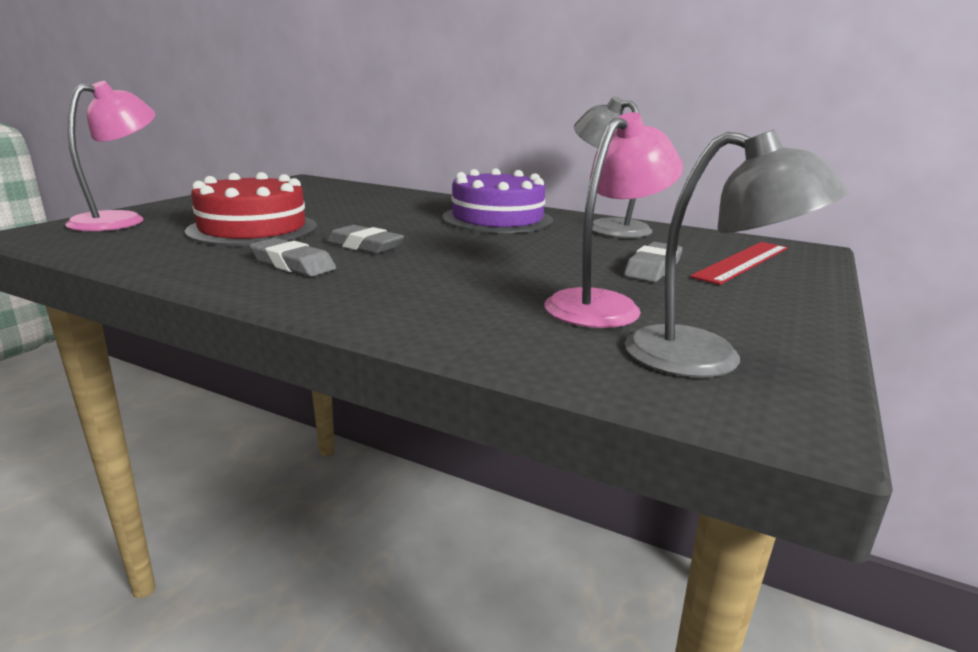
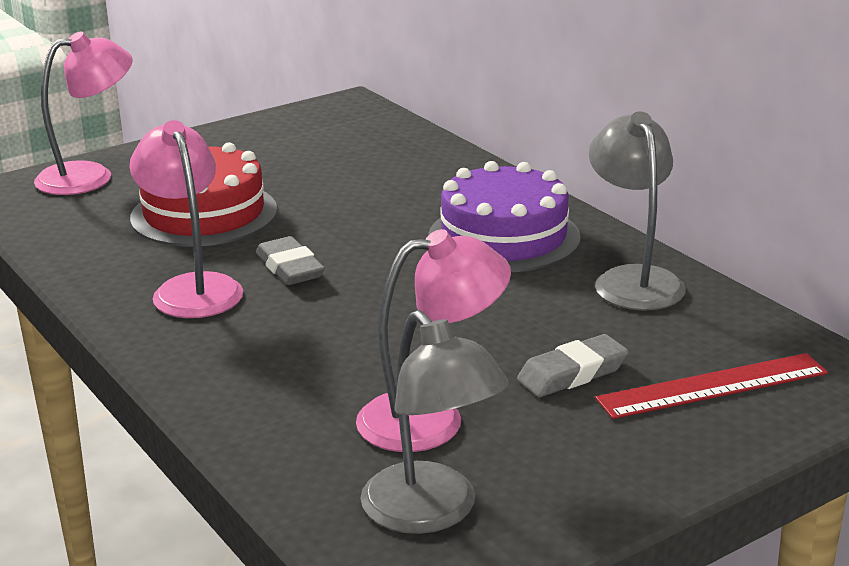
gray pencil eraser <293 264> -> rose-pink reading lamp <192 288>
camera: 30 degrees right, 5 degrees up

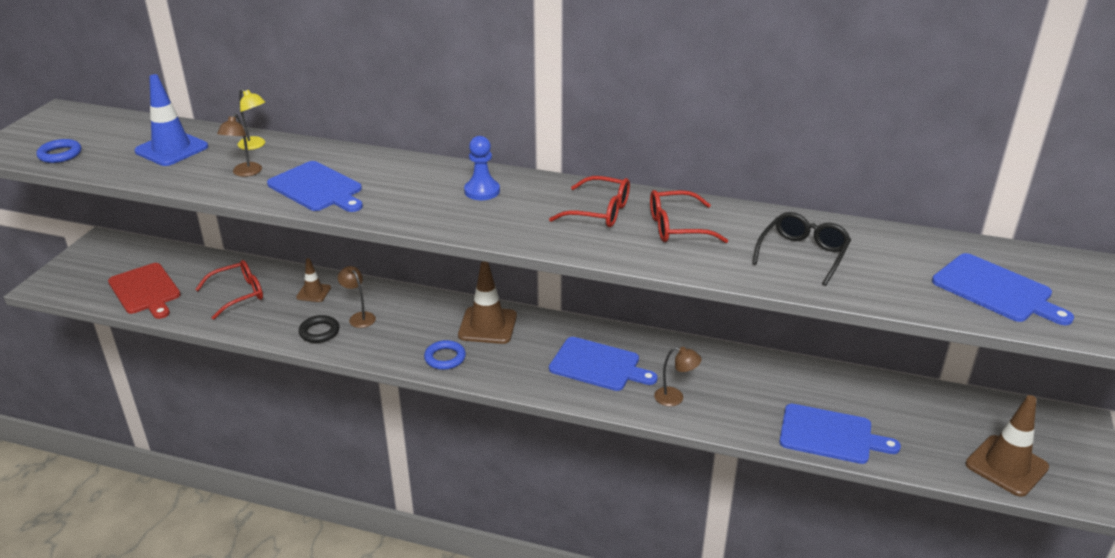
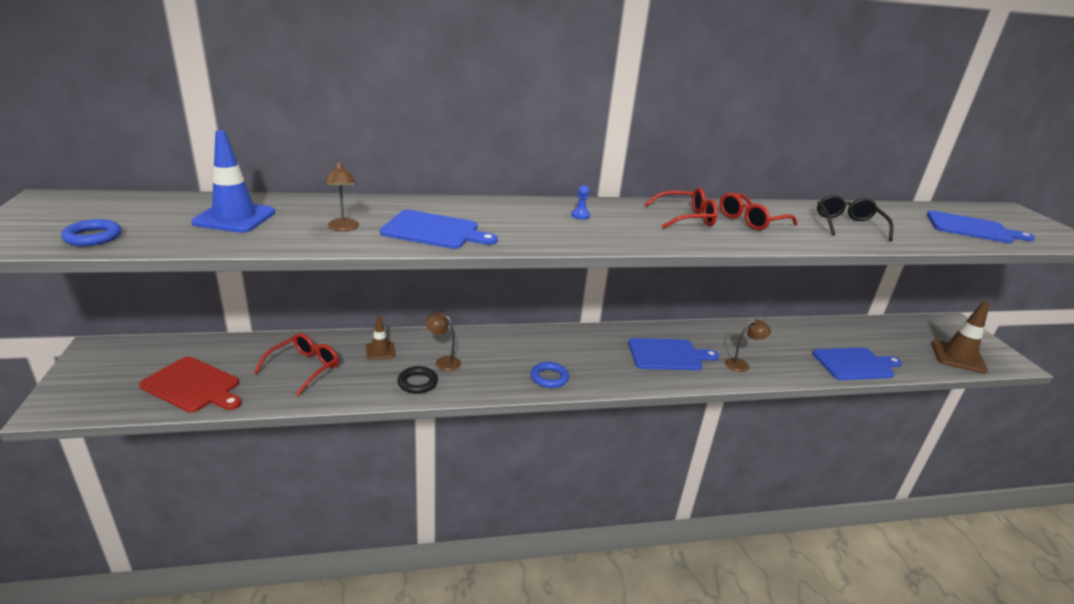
bright yellow reading lamp <255 145> -> none
russet road cone <487 326> -> none
royal blue game pawn <482 191> -> royal blue game pawn <580 215>, x0.58
camera: 30 degrees left, 5 degrees down

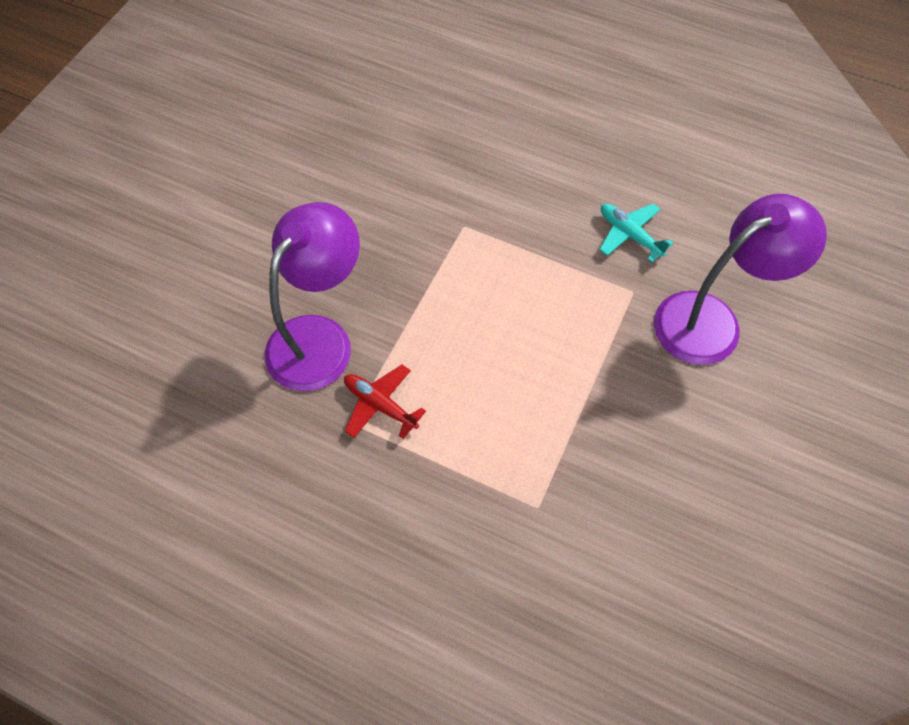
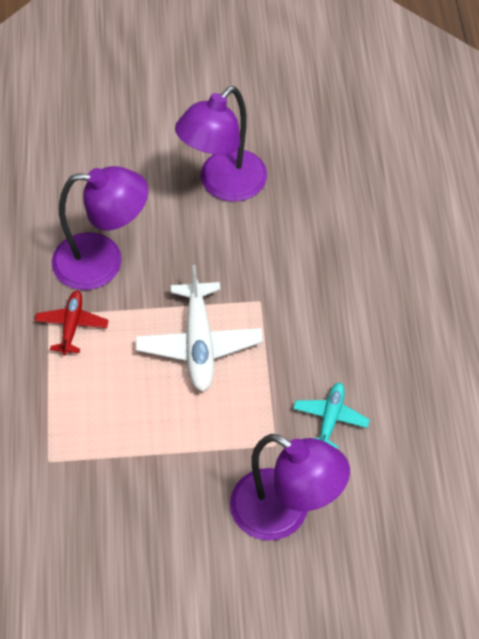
none -> pure white plane <199 344>
none -> violet reading lamp <223 185>
camera: 60 degrees right, 5 degrees down

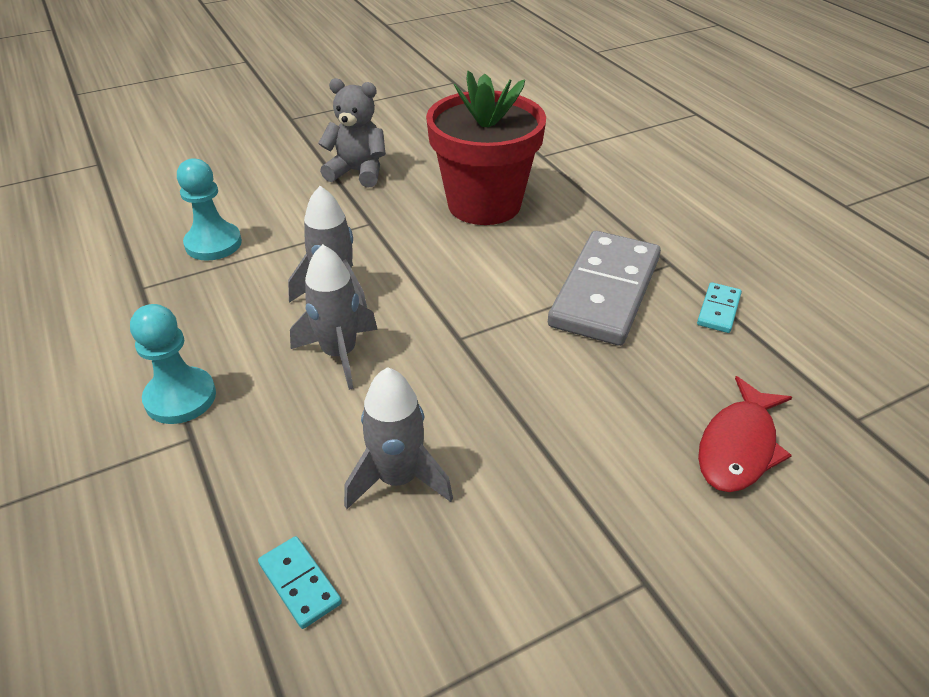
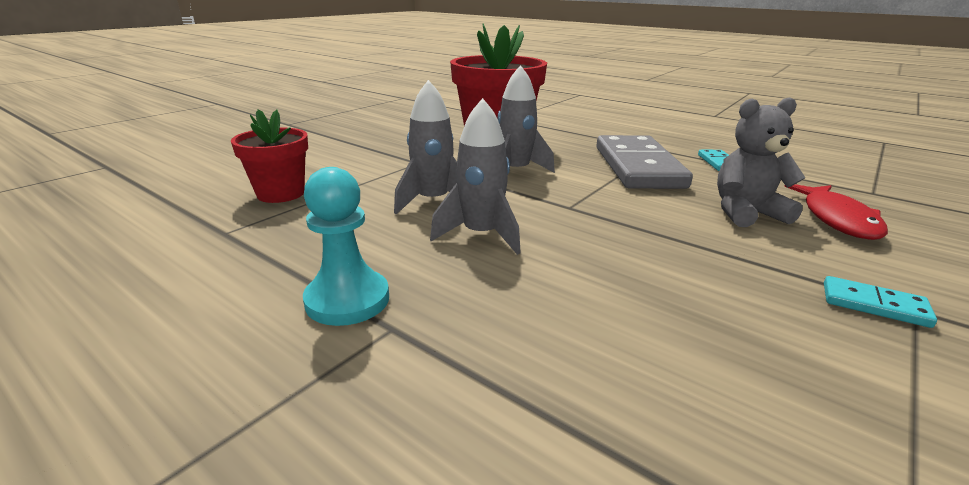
teal domino <300 583> -> teal domino <874 305>, relocated
gray teddy bear <358 172> -> gray teddy bear <746 213>, relocated
gray spaceship <398 479> -> gray spaceship <515 172>, relocated
teal game pawn <213 244> -> red potted plant <281 193>
camera: 25 degrees left, 15 degrees down

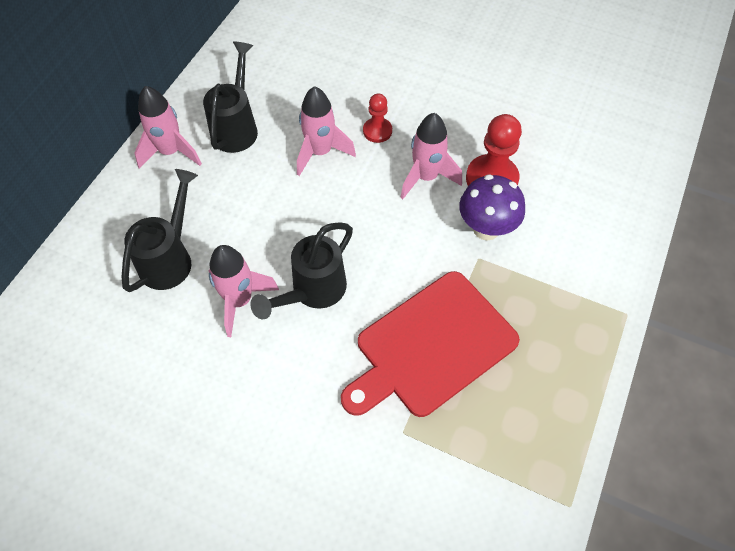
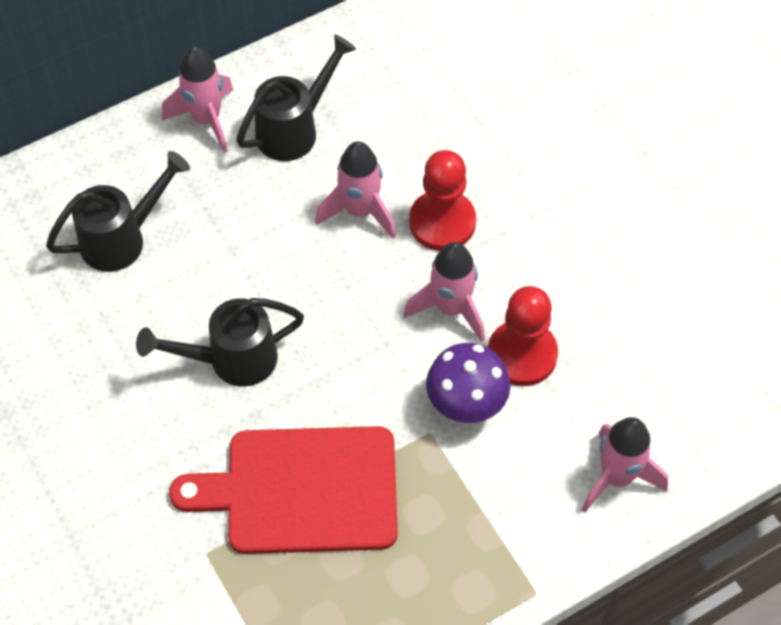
rose-pink spaceship <240 300> -> rose-pink spaceship <617 477>, relocated
red game pawn <377 131> -> red game pawn <442 222>, x1.70
camera: 35 degrees right, 0 degrees up

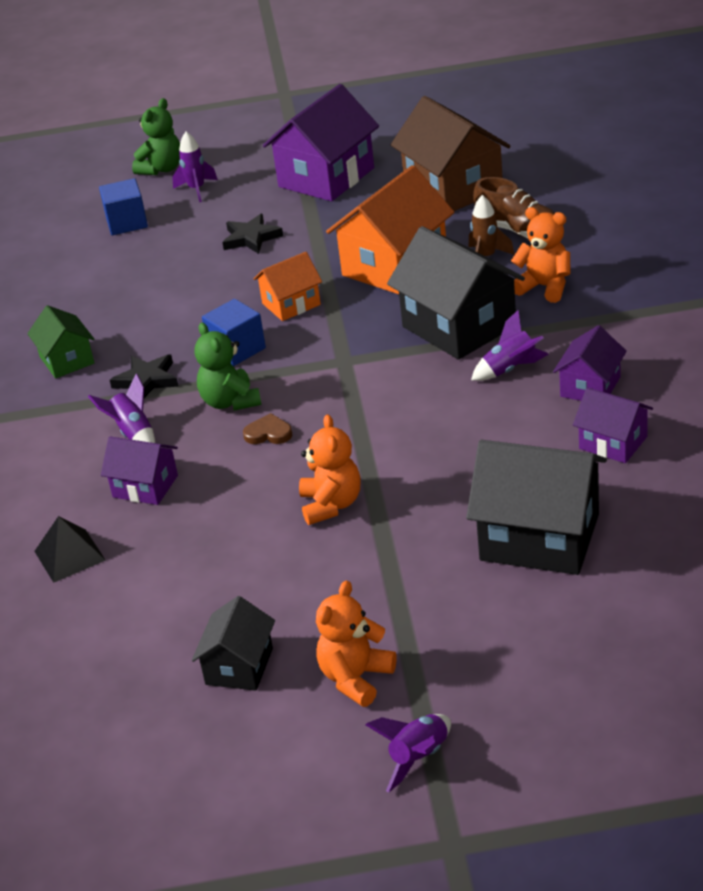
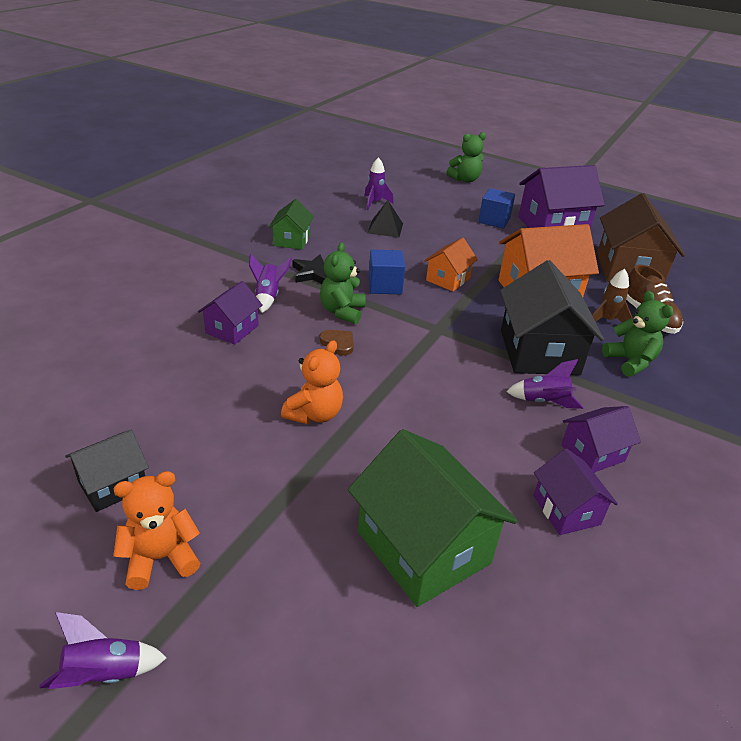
ebony five-pointed star <251 238> -> none
ebony pyramid <69 555> -> ebony pyramid <385 228>, relocated
royal blue cube <127 223> -> royal blue cube <494 220>, relocated
violet spaceship <197 189> -> violet spaceship <375 203>, relocated
ebony toy house <540 537> -> green toy house <423 547>
bright orange teddy bear <544 287> -> green teddy bear <630 362>
violet toy house <145 486> -> violet toy house <232 329>, 60 degrees clockwise
bright orange toy house <291 304> -> bright orange toy house <448 279>, 60 degrees counterclockwise
camera: 30 degrees right, 0 degrees up

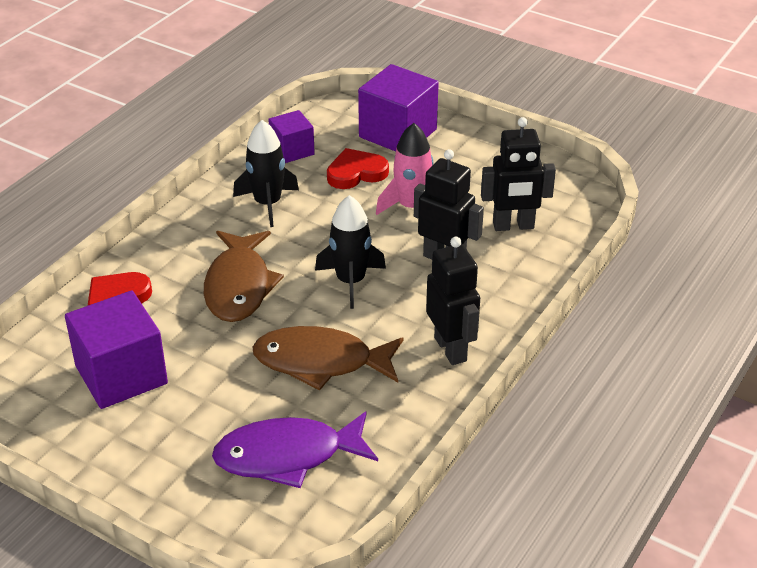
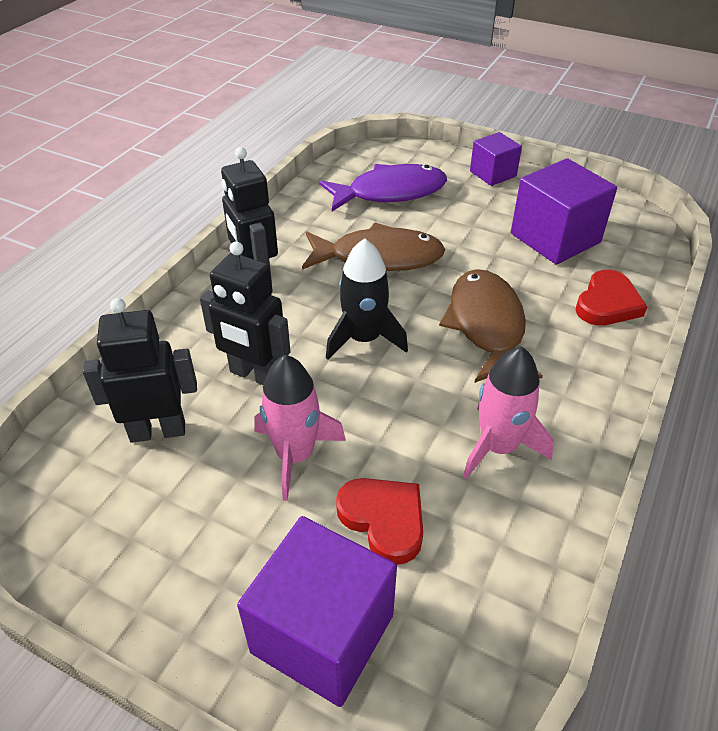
violet cube <292 150> -> violet cube <493 174>, relocated
ebony spaceship <267 204> -> rose-pink spaceship <498 447>
red heart shape <356 173> -> red heart shape <384 520>, 105 degrees counterclockwise
camera: 175 degrees right, 5 degrees up

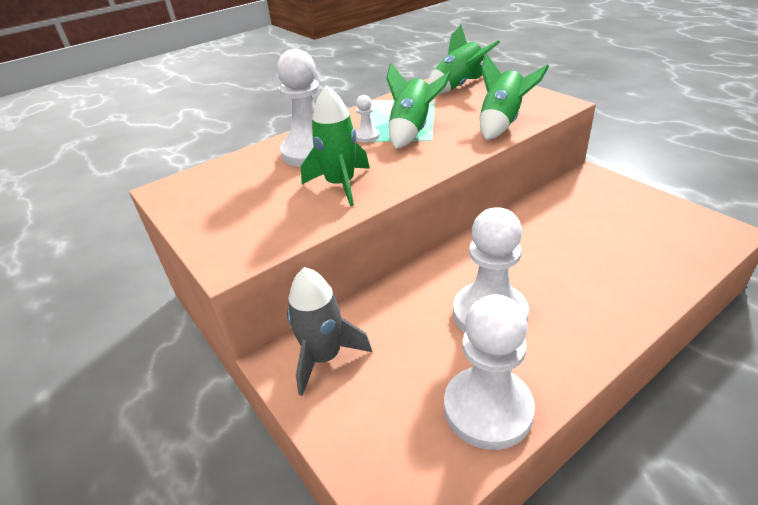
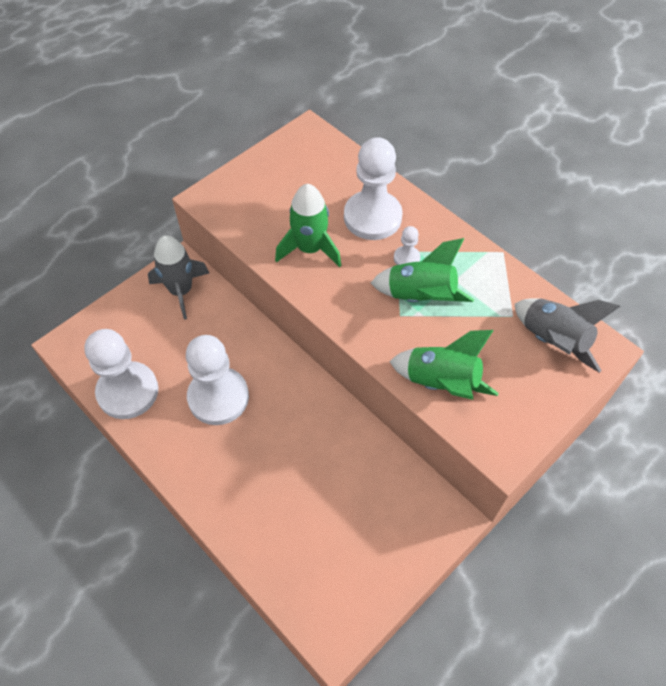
green spaceship <459 86> -> gray spaceship <553 341>
camera: 80 degrees right, 20 degrees up

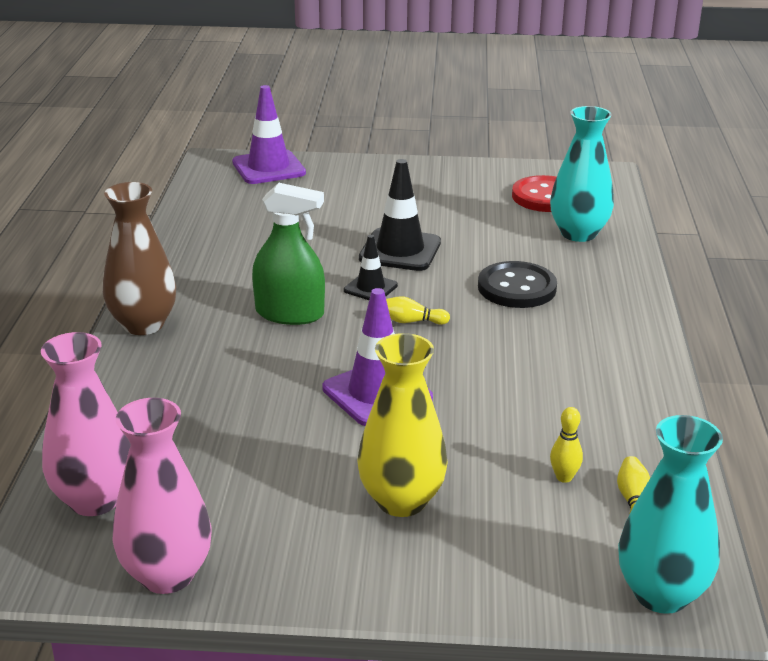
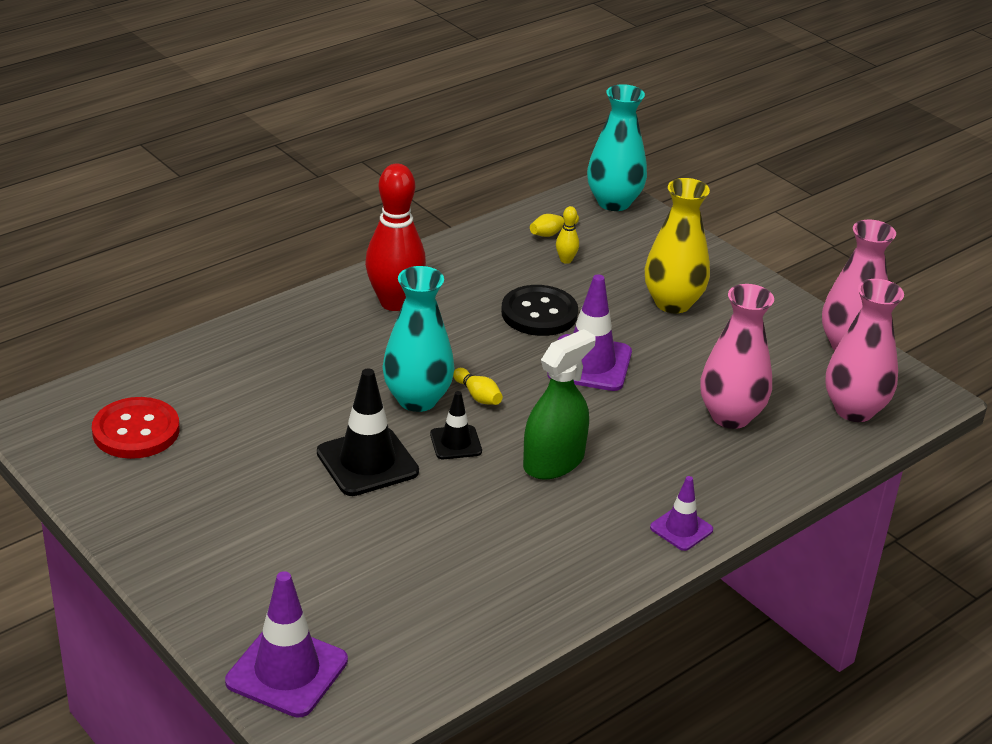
none -> red tenpin <395 302>
none -> rose-pink flower vase <730 416>
ebony shirt button <517 288> -> ebony shirt button <539 313>, relocated
teal flower vase <578 233> -> teal flower vase <417 399>, relocated
russet flower vase <143 324> -> violet road cone <681 529>
green spray cleaner <290 313> -> green spray cleaner <553 462>, 75 degrees clockwise
camera: 135 degrees left, 5 degrees up

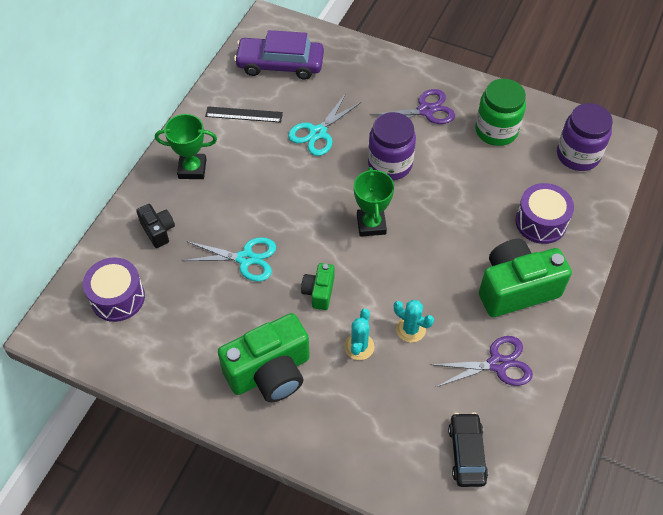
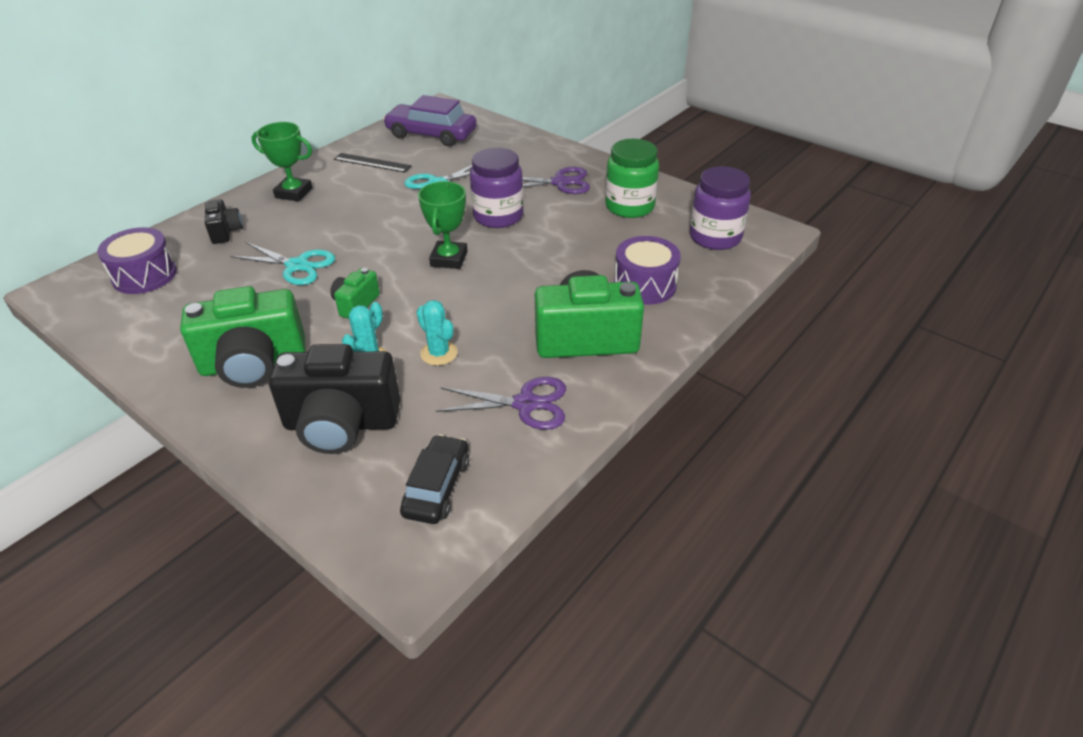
none -> ebony photo camera <341 424>
camera: 15 degrees right, 15 degrees down

